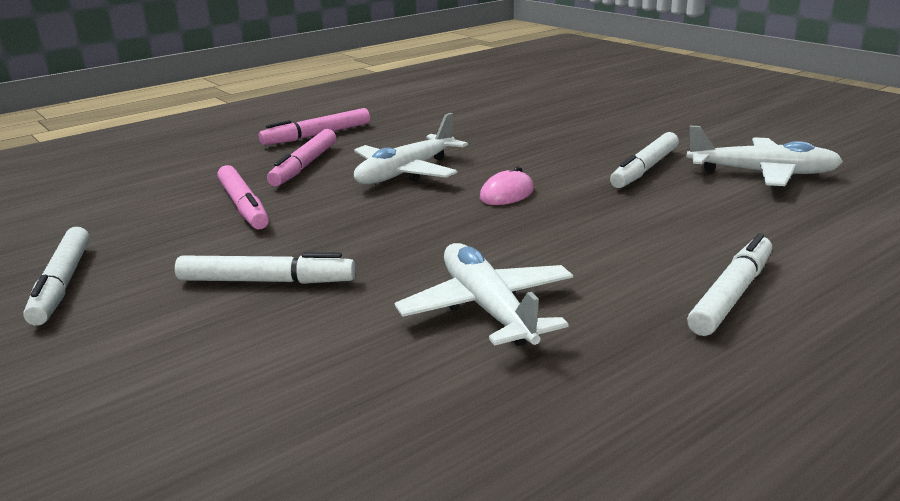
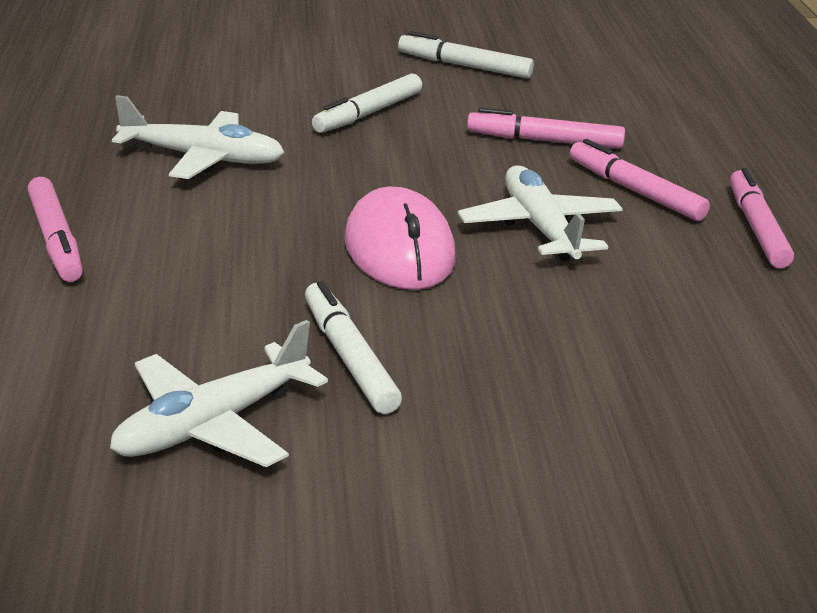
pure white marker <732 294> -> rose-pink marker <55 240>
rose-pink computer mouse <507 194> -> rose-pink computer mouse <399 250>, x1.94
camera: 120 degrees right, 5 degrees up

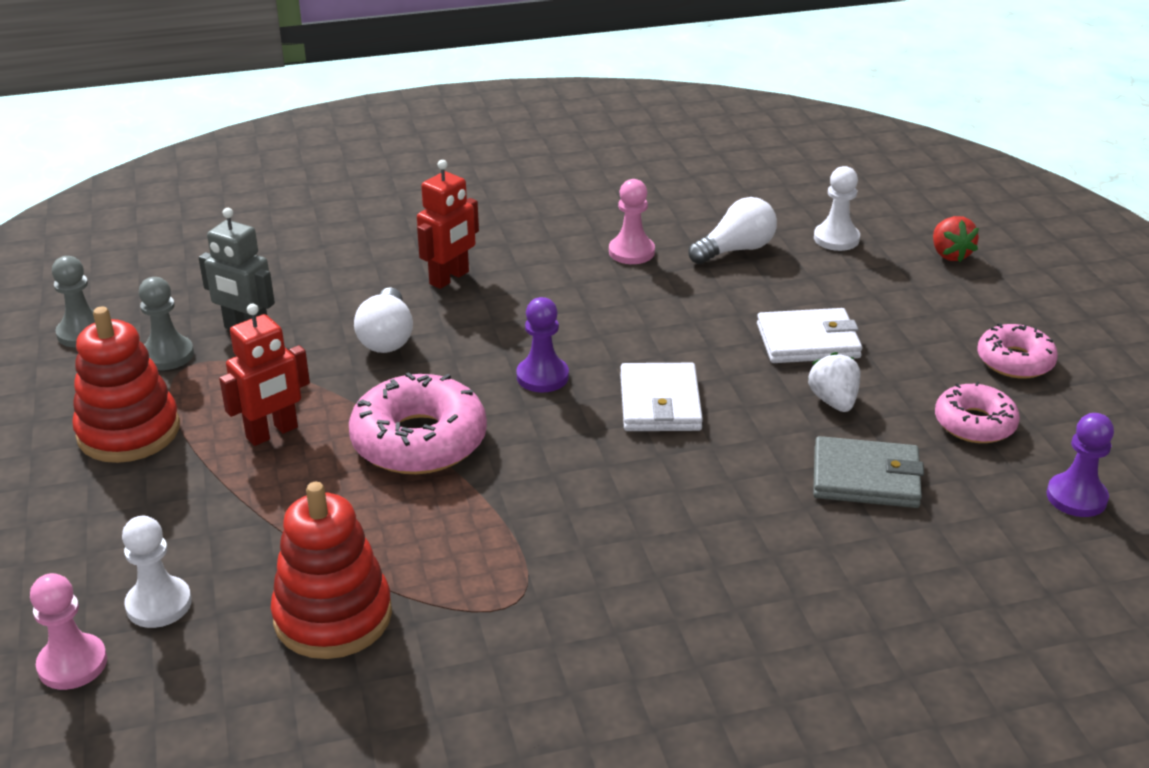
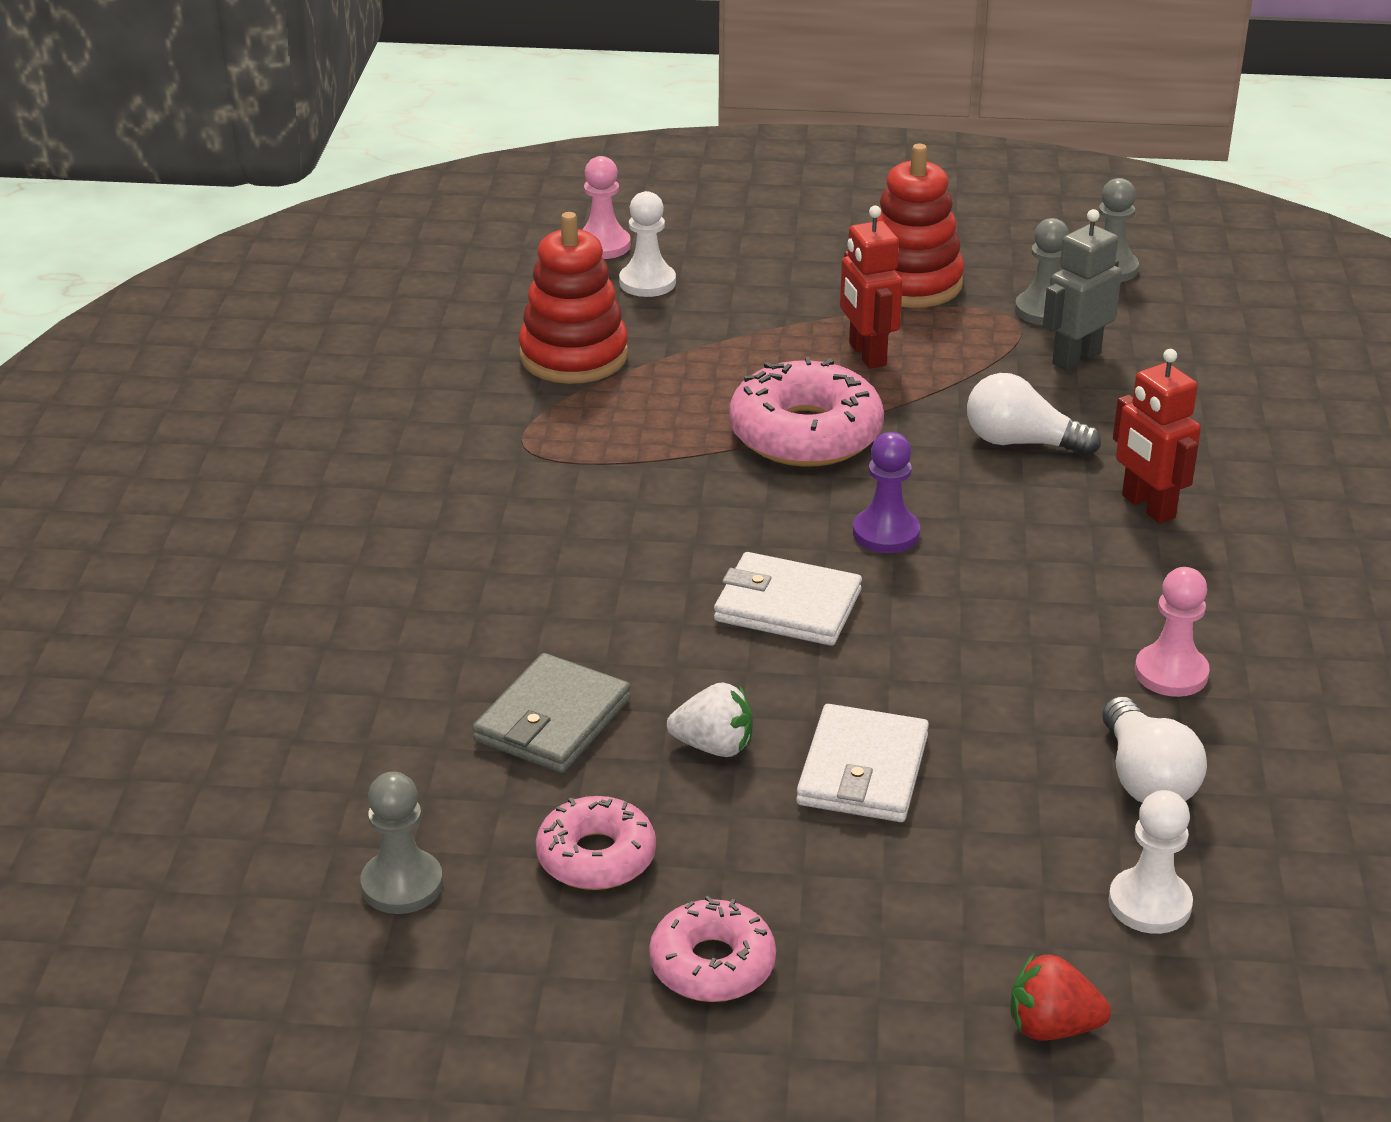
violet game pawn <1076 497> -> gray game pawn <402 884>
camera: 110 degrees right, 0 degrees up

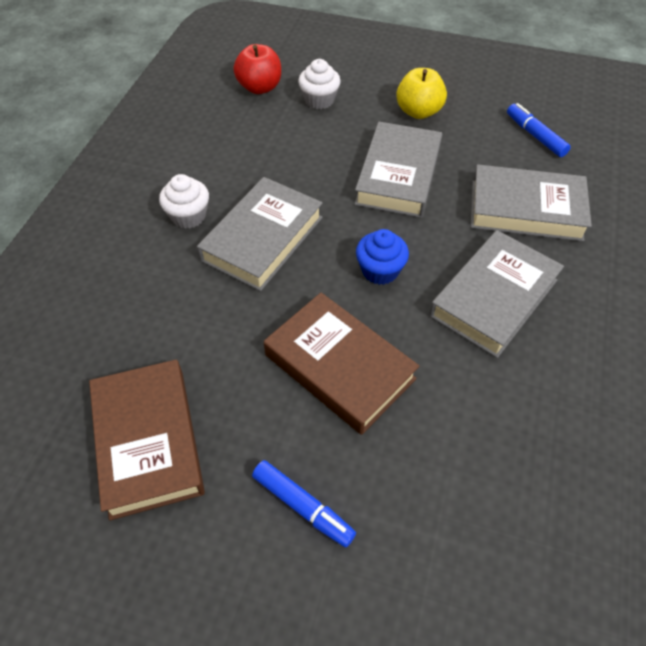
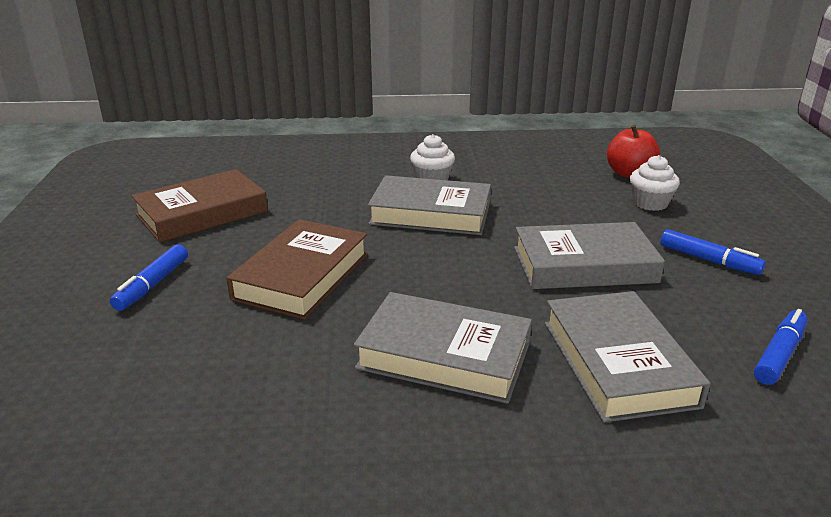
royal blue fairy cake <380 270> -> none
bright yellow apple fruit <418 111> -> royal blue marker <709 260>
camera: 70 degrees right, 25 degrees down

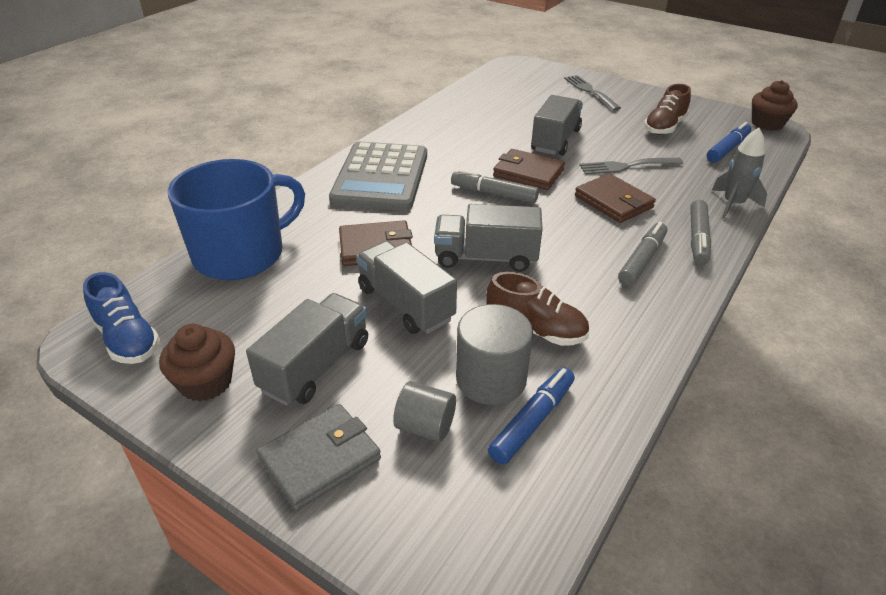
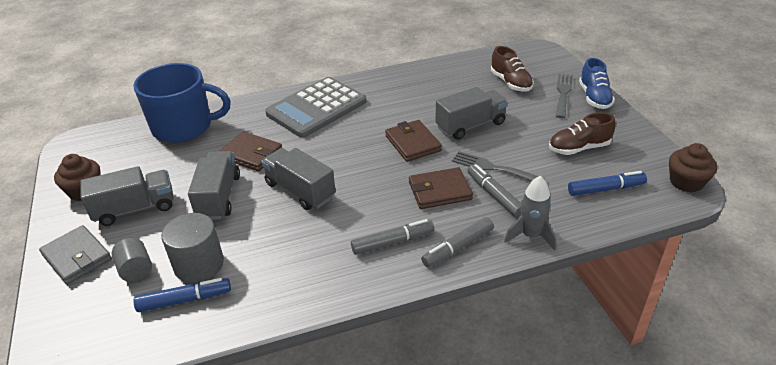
royal blue sneaker <127 339> -> royal blue sneaker <594 97>, relocated
gray marker <493 194> -> gray marker <494 195>, relocated
russet sneaker <536 330> -> russet sneaker <511 83>, relocated
gray wallet <320 459> -> gray wallet <77 257>, 45 degrees clockwise
russet wallet <613 202> -> russet wallet <439 191>, 75 degrees clockwise
camera: 40 degrees right, 0 degrees up

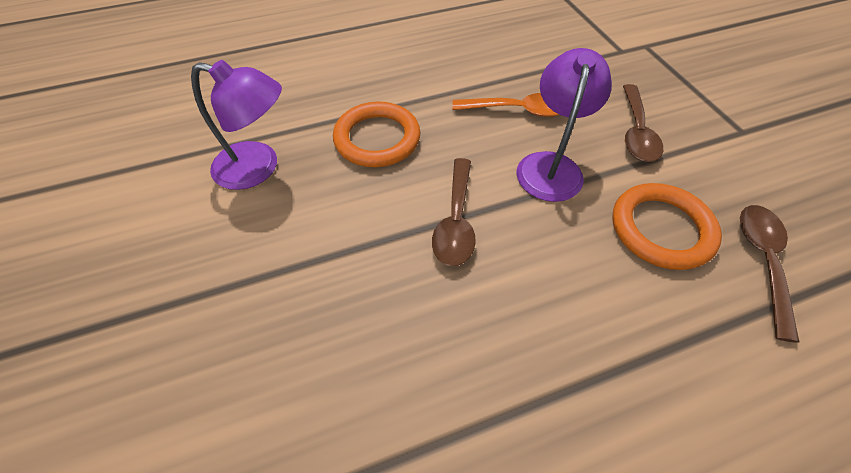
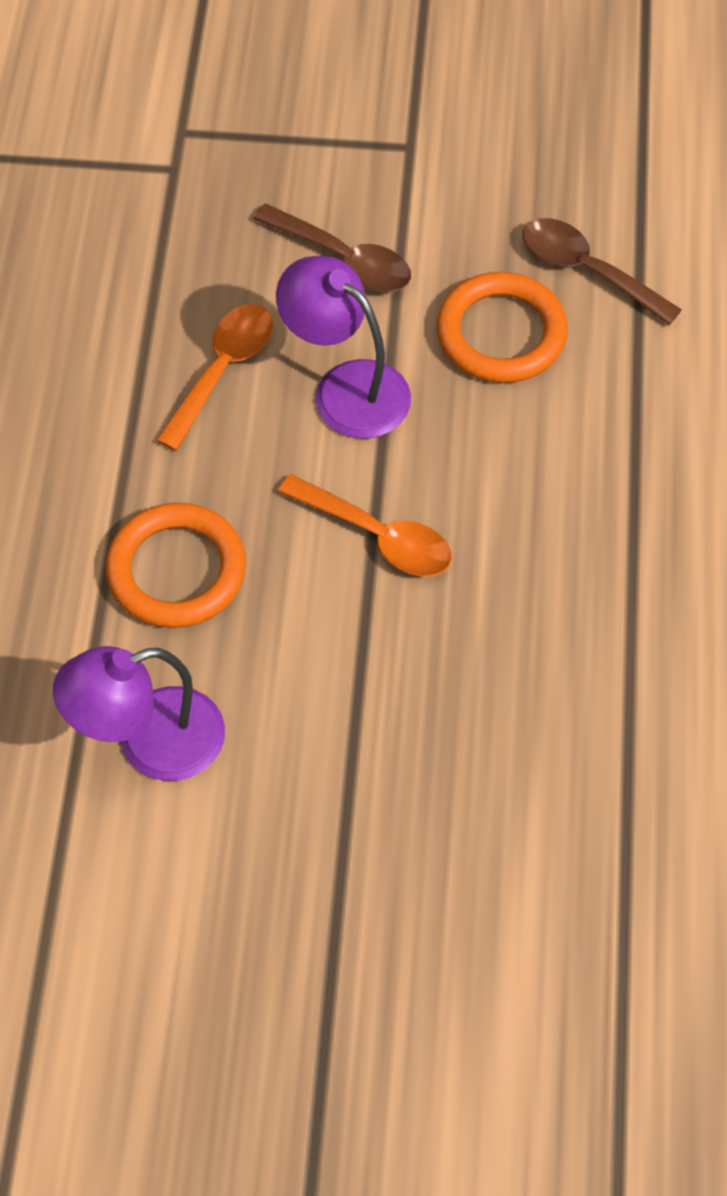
russet spoon <455 221> -> bright orange spoon <377 536>
violet reading lamp <258 168> -> violet reading lamp <149 742>, 150 degrees counterclockwise
camera: 65 degrees left, 5 degrees up

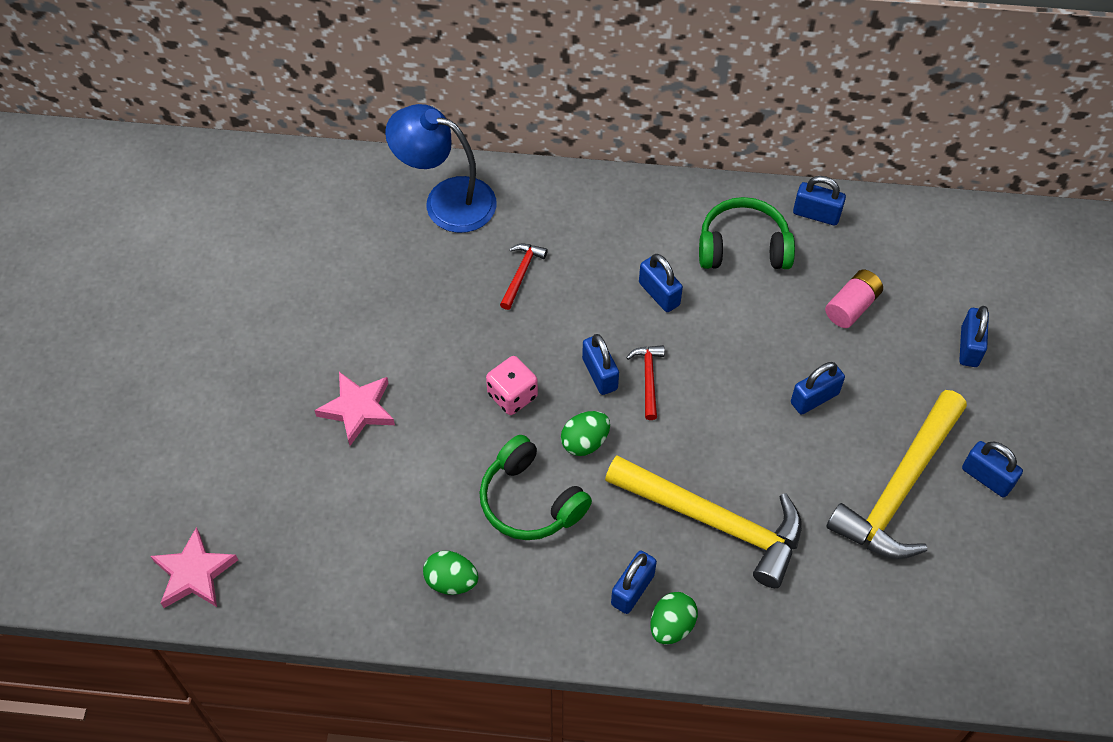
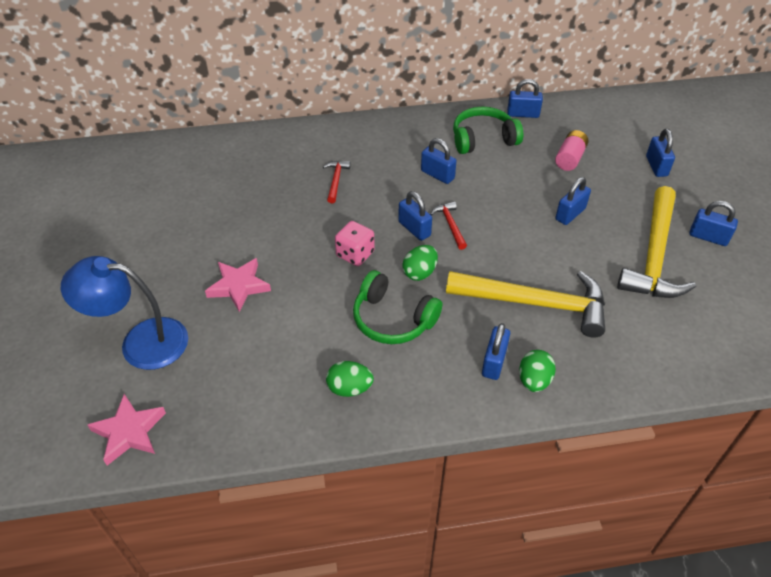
royal blue reading lamp <446 200> -> royal blue reading lamp <141 342>, relocated
camera: 15 degrees left, 10 degrees down

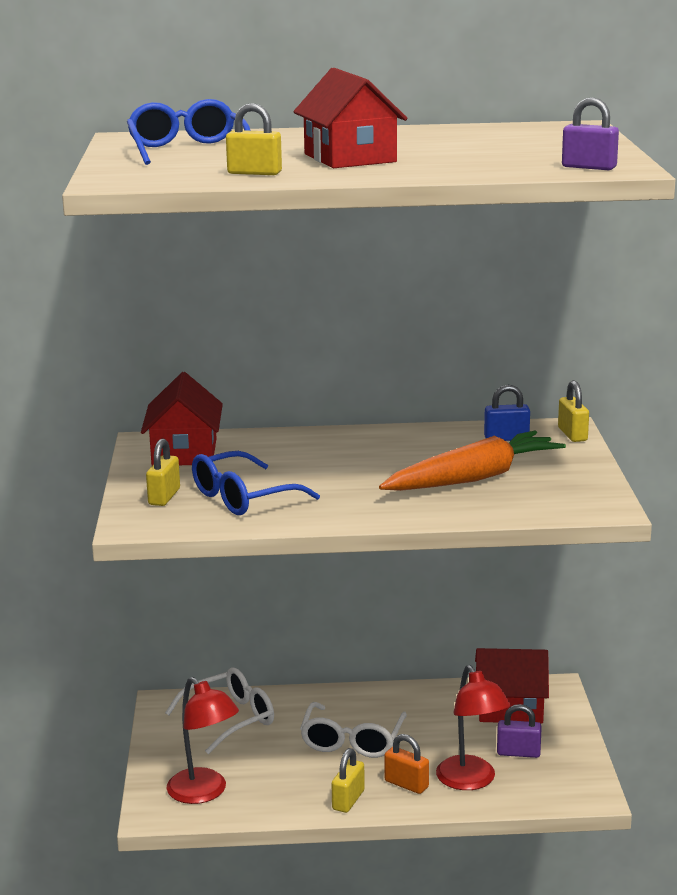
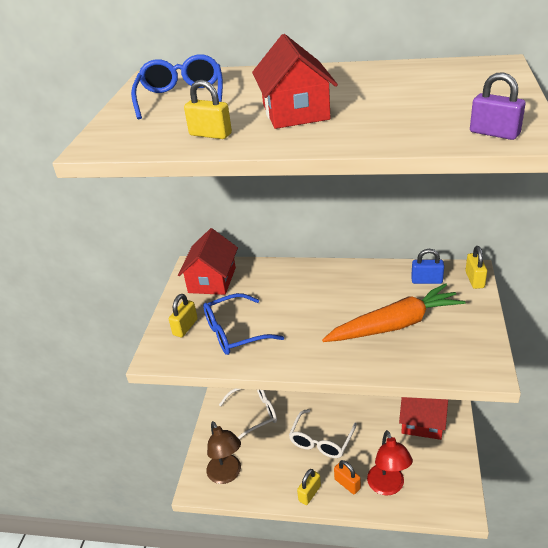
violet small lock <518 753> -> none
red reading lamp <204 793> -> russet reading lamp <227 475>
camera: 15 degrees right, 15 degrees up

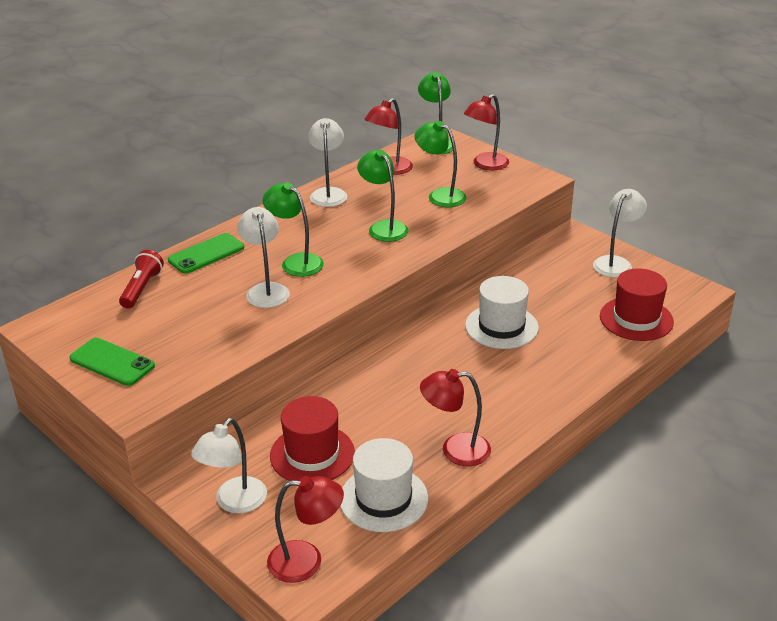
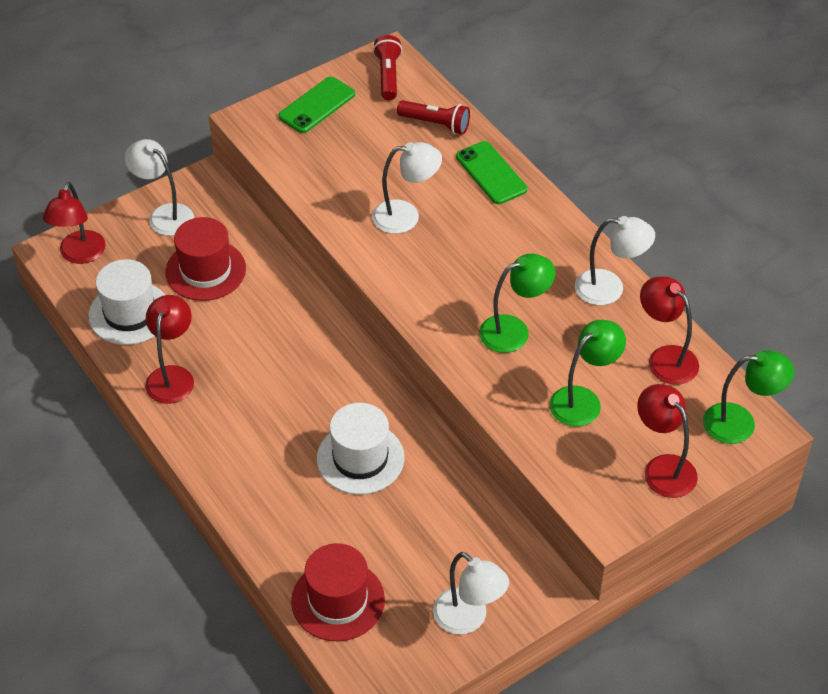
green reading lamp <296 262> -> none
none -> red flashlight <388 76>
camera: 100 degrees right, 15 degrees up

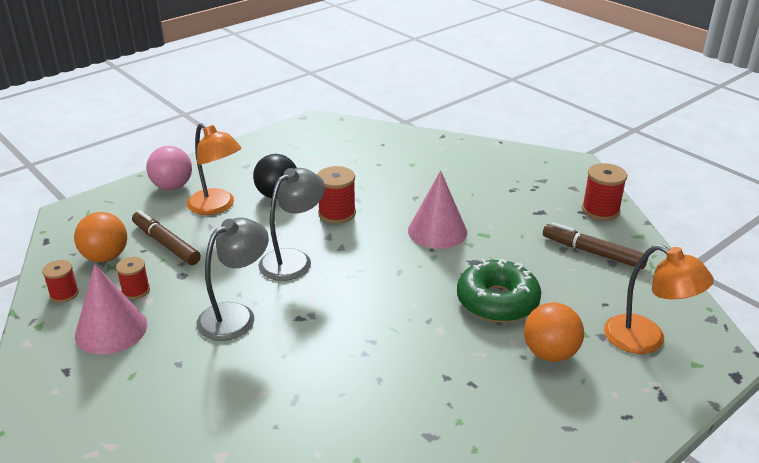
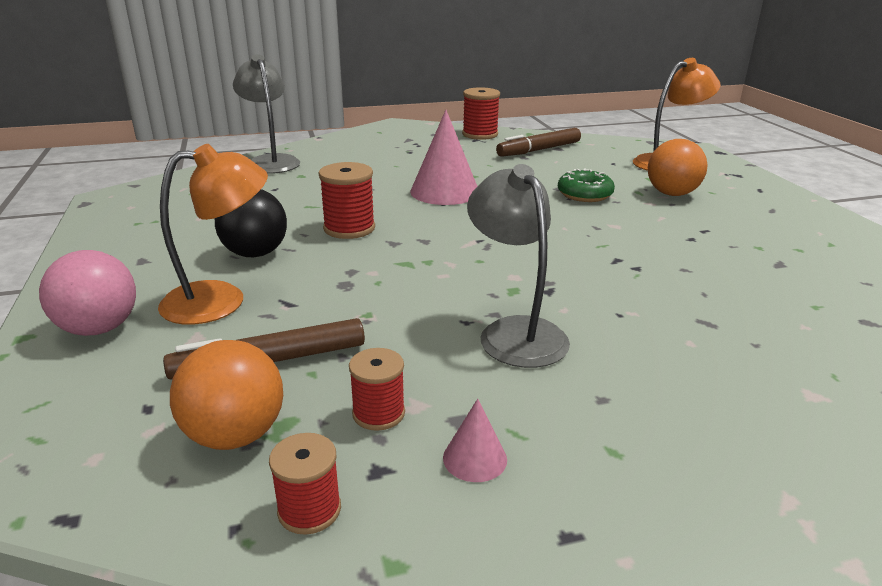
gray reading lamp <293 259> -> gray reading lamp <271 161>, relocated
rose-pink cone shape <111 330> -> rose-pink cone shape <475 458>, x0.47
green doughnut <497 301> -> green doughnut <584 194>, x0.64
camera: 65 degrees left, 5 degrees down

